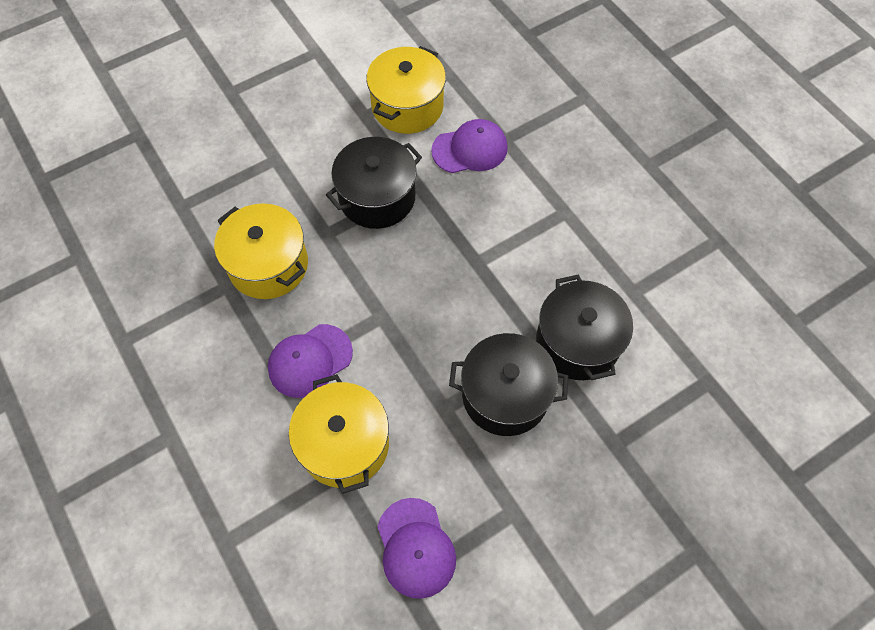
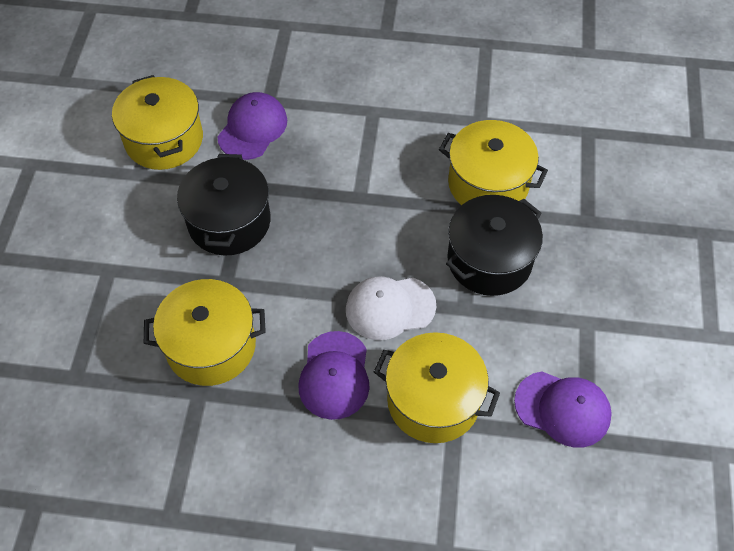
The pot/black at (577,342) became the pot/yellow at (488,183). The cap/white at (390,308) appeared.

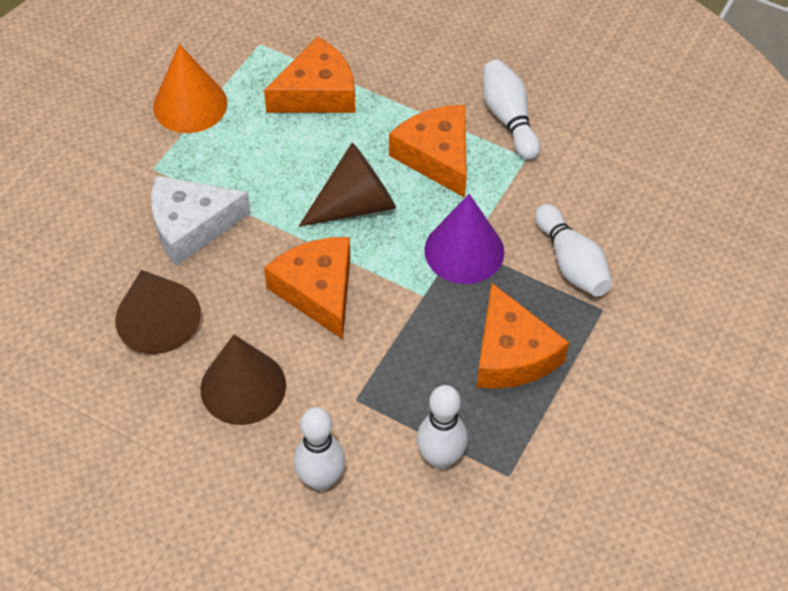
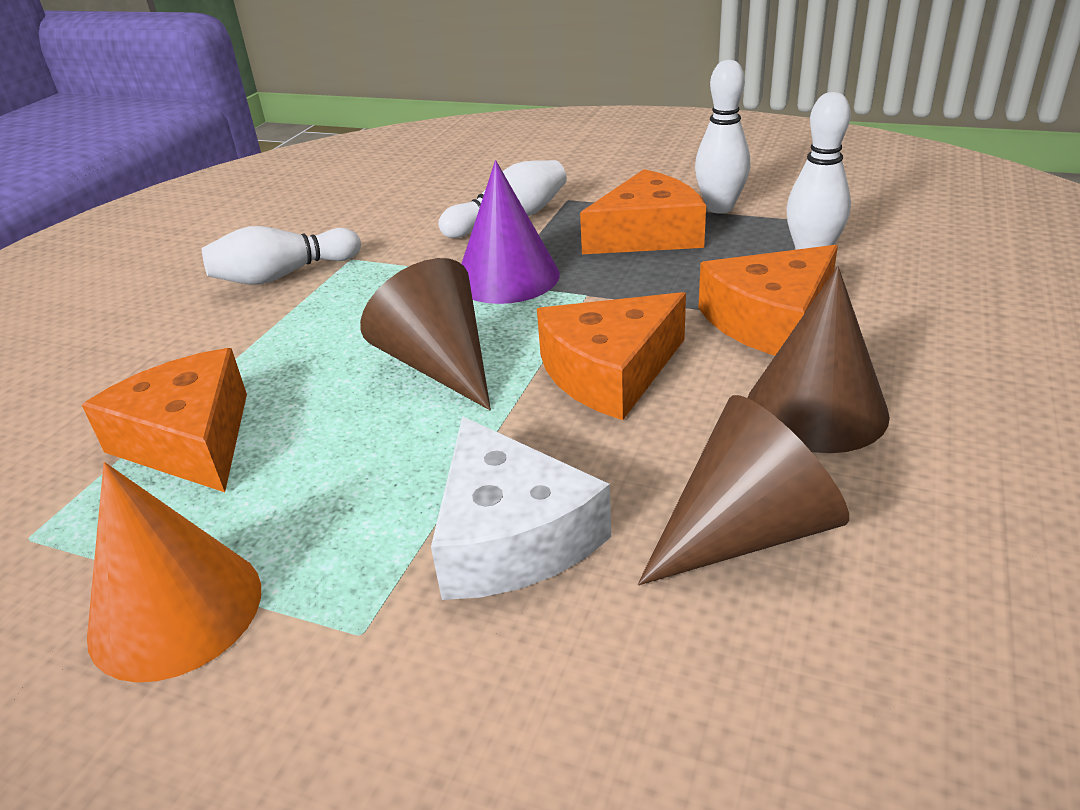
The bowling pin/white moved from (321,479) to (720,208). The cheese/orange moved from (437,156) to (770,320).

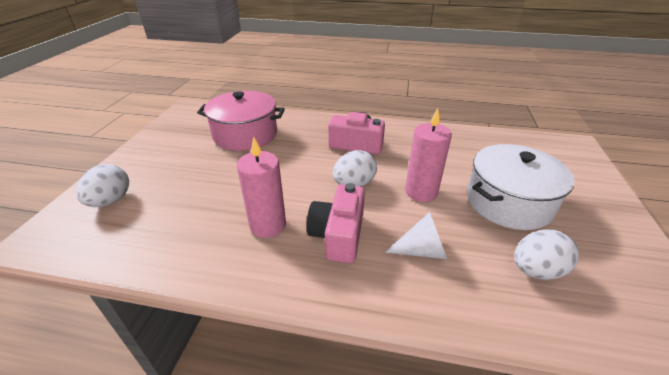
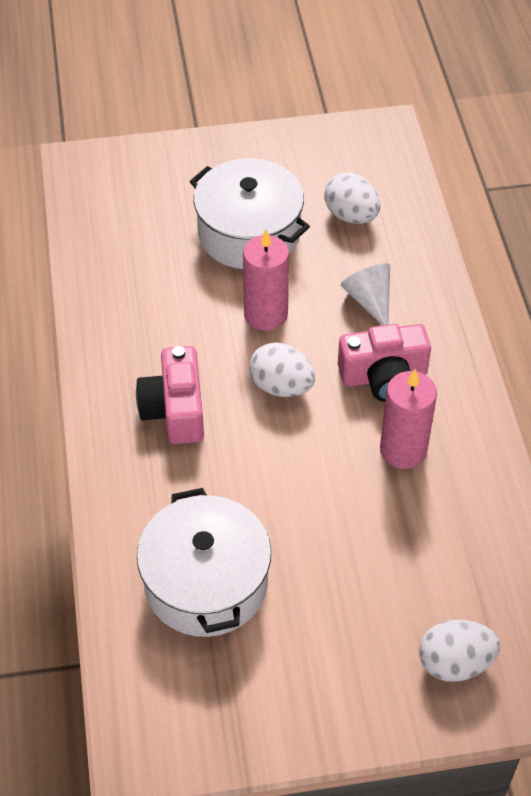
The pot/pink at (245,134) became the pot/white at (206,583).

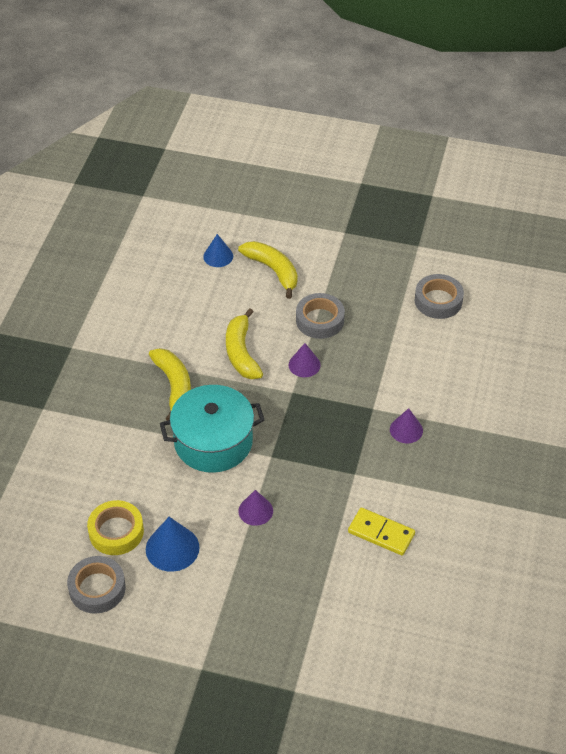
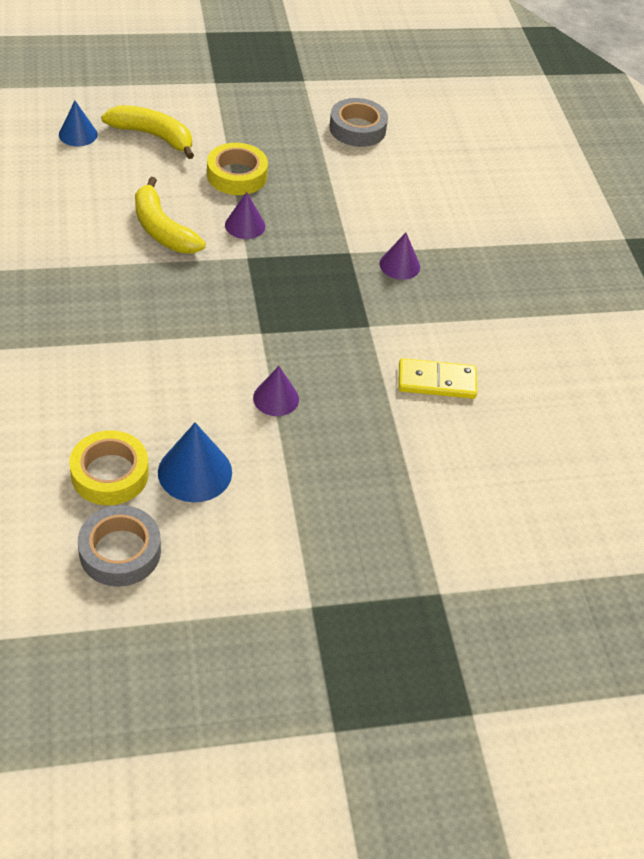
The banana/yellow at (174,386) disappeared. The pot/turquoise at (213,442) disappeared. The tape/grey at (320,320) became the tape/yellow at (237,175).

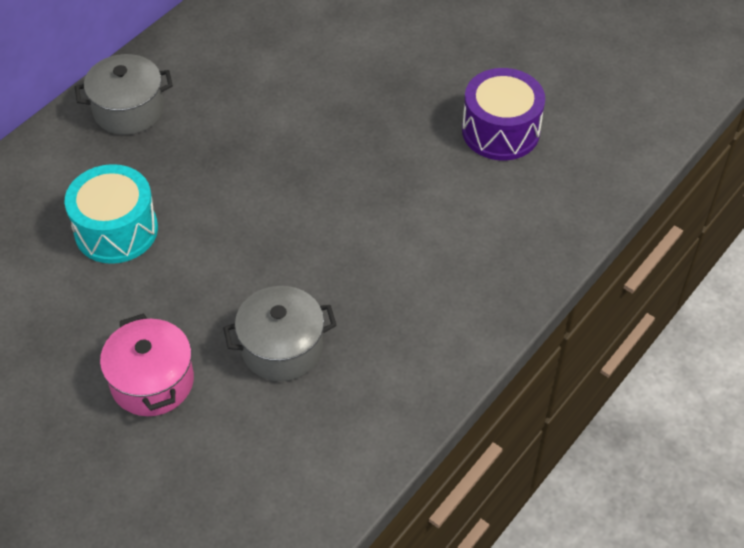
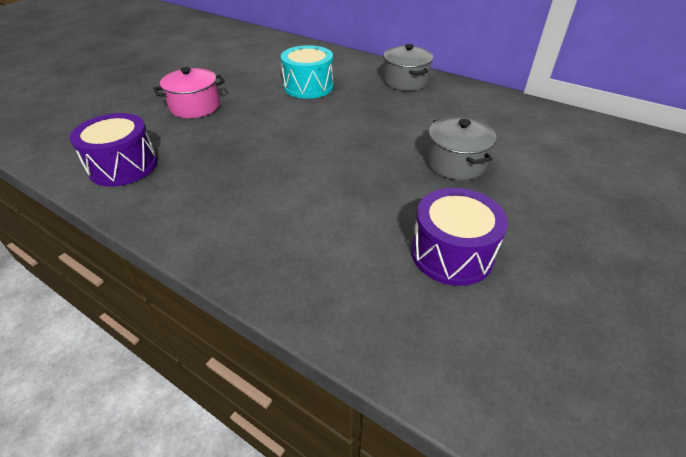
The pot/grey moved from (282,348) to (455,163). The drum/purple at (123,166) appeared.

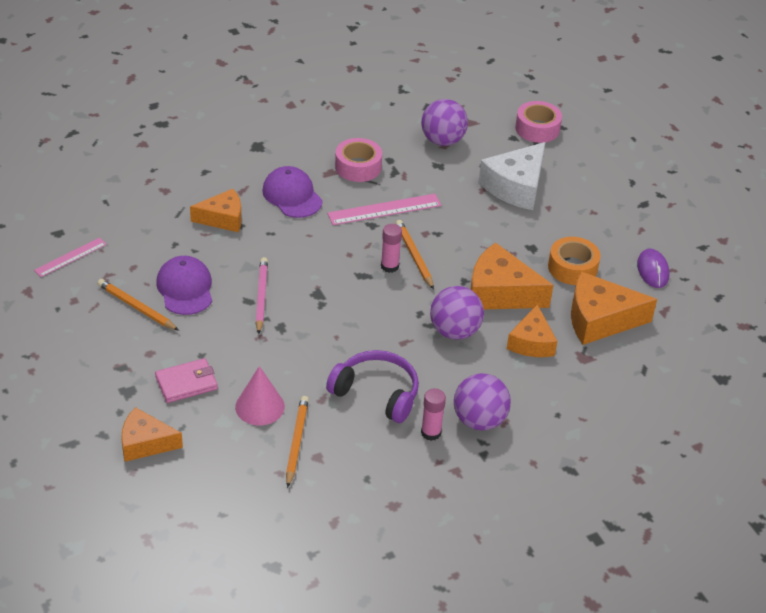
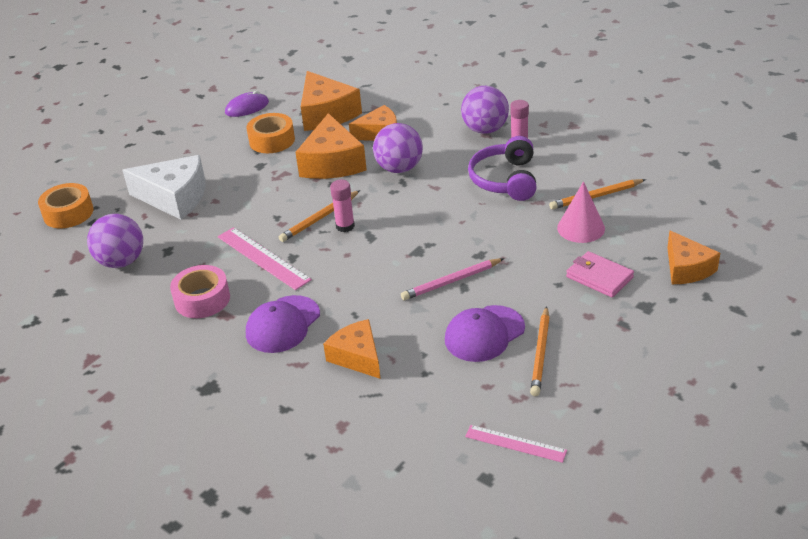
The tape/pink at (537,128) became the tape/orange at (68,213).

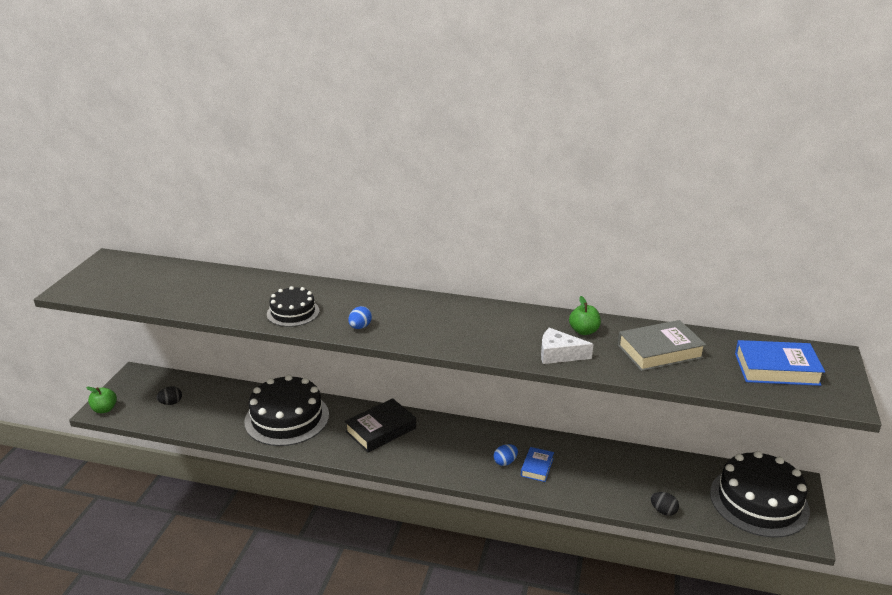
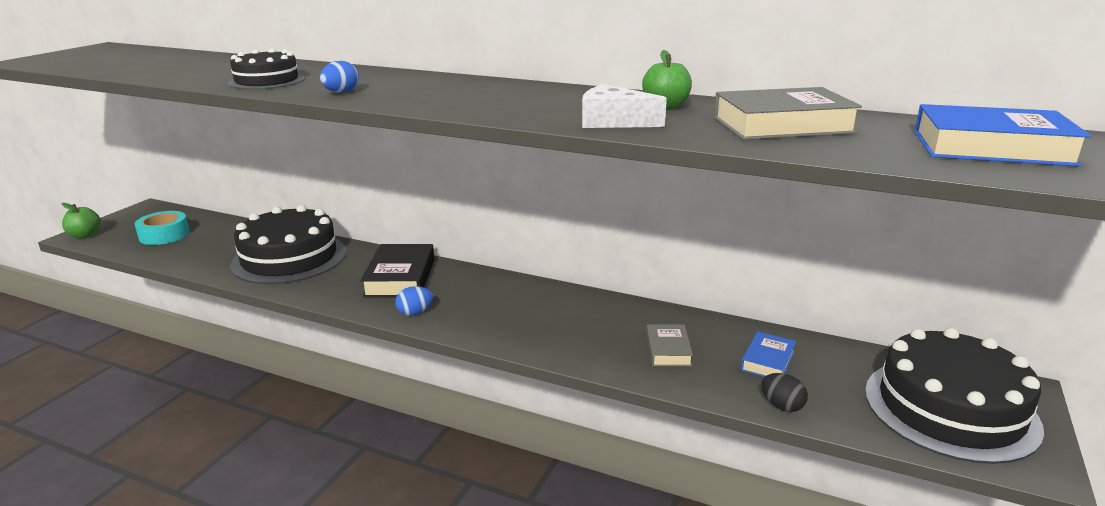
The egg/black at (171,403) was replaced by the tape/turquoise at (164,235). The book/black at (381,430) turned 60 degrees counterclockwise. The egg/blue moved from (505,462) to (415,313). The book/blue moved from (537,467) to (768,361). The book/grey at (668,350) appeared.

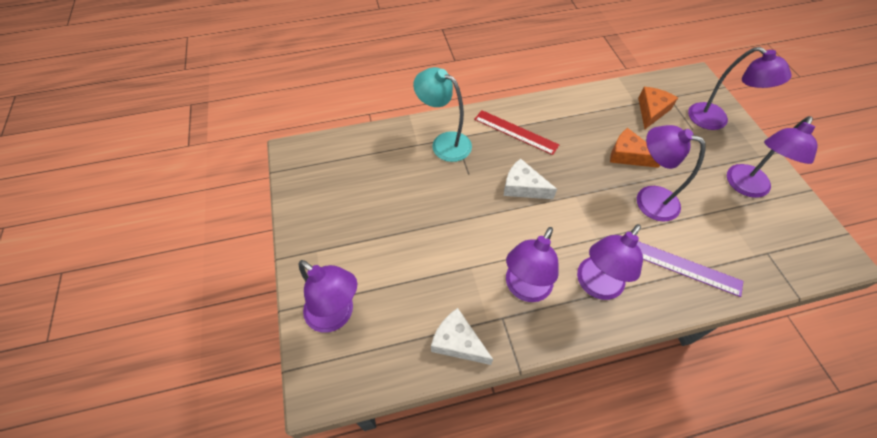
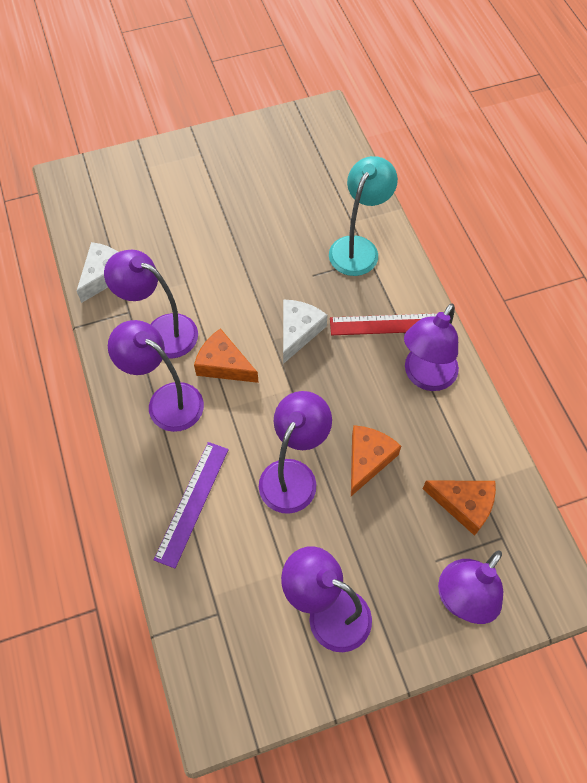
The lamp/purple moved from (336,315) to (425,377). The ruler/red at (515,132) turned 60 degrees clockwise. The cheese/orange at (223,364) appeared.

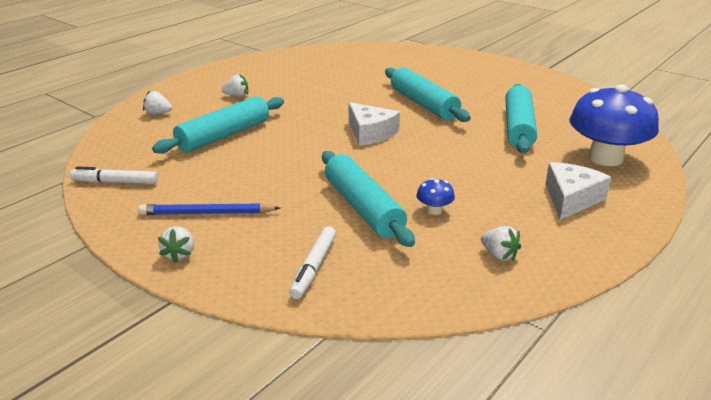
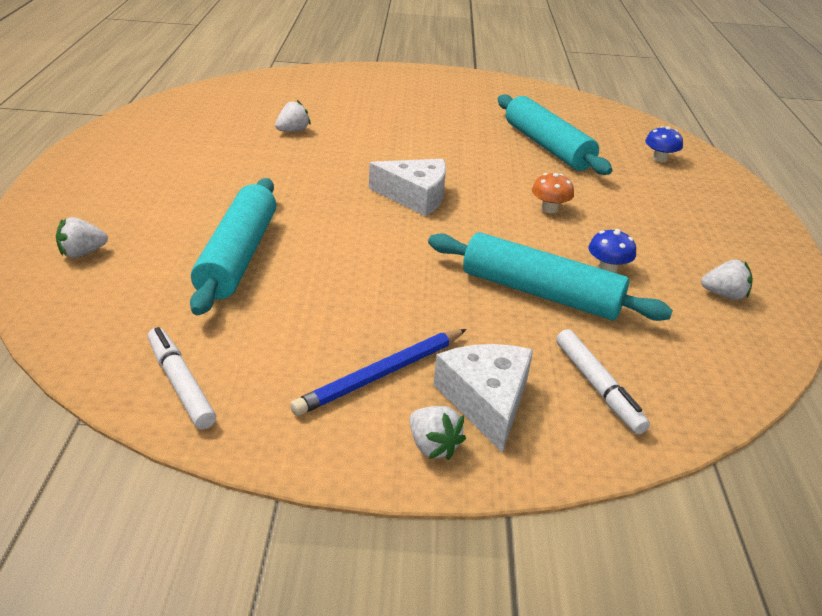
The marker/white at (115,182) turned 90 degrees clockwise. The strawberry/white moved from (237,96) to (293,131). The rolling pin/turquoise at (423,104) disappeared. The cheese/white moved from (571,199) to (486,401). The mushroom/blue at (605,158) changed to 0.40 times the size. The mushroom/orange at (549,209) appeared.

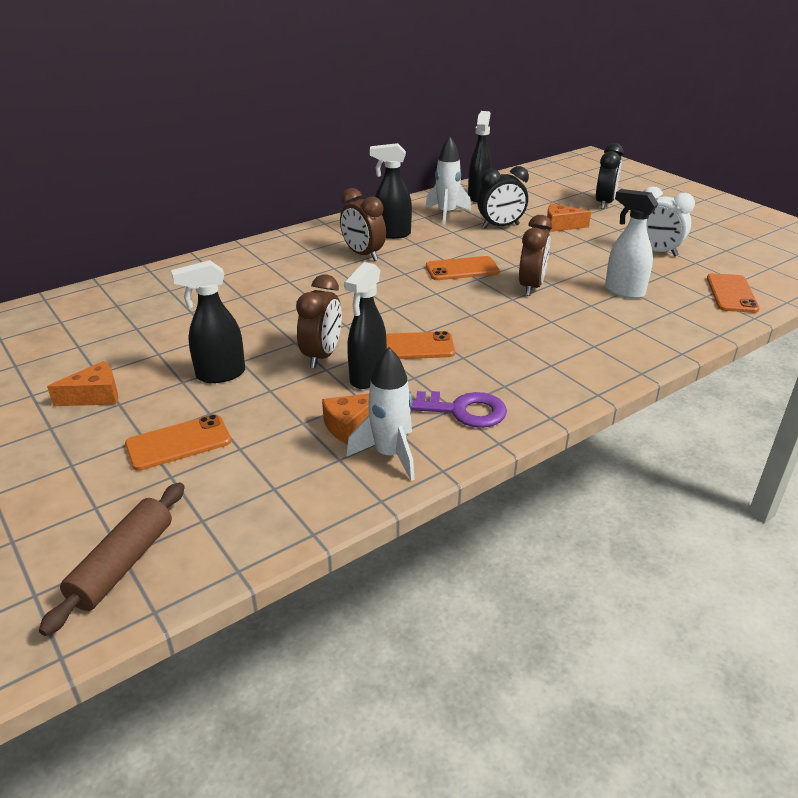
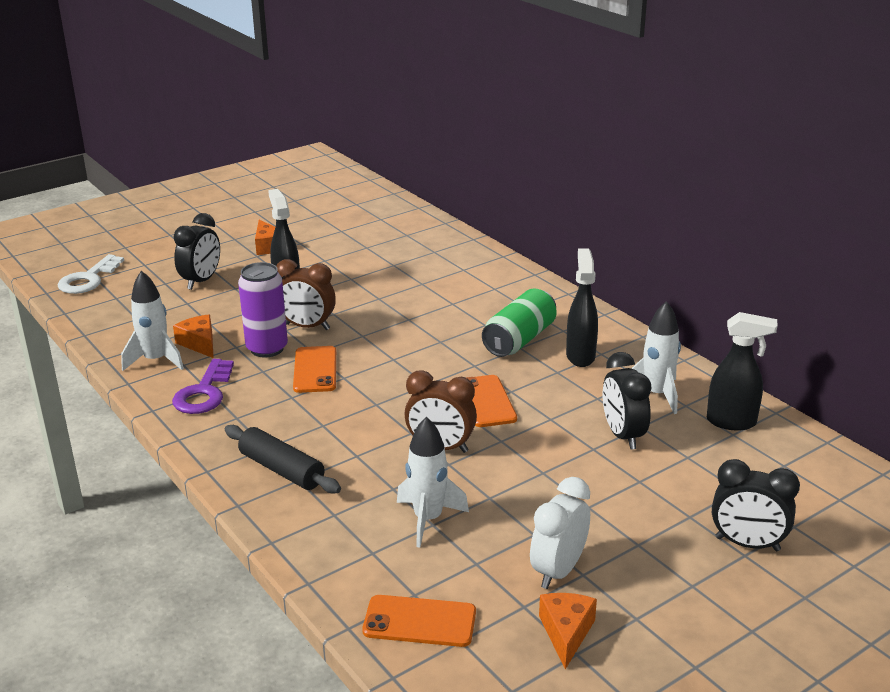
The rolling pin/brown at (123,565) was replaced by the key/white at (88,279). The phone/orange at (178,443) was replaced by the clock/black at (201,281). The clock/brown at (363,255) was replaced by the can/green at (519,339). The spray bottle/black at (367,378) was replaced by the can/purple at (267,348). The cheese/orange moved from (561,226) to (566,633). The spray bottle/white at (623,291) was replaced by the rocket/white at (428,519). The rolling pin/black at (281,470) appeared.

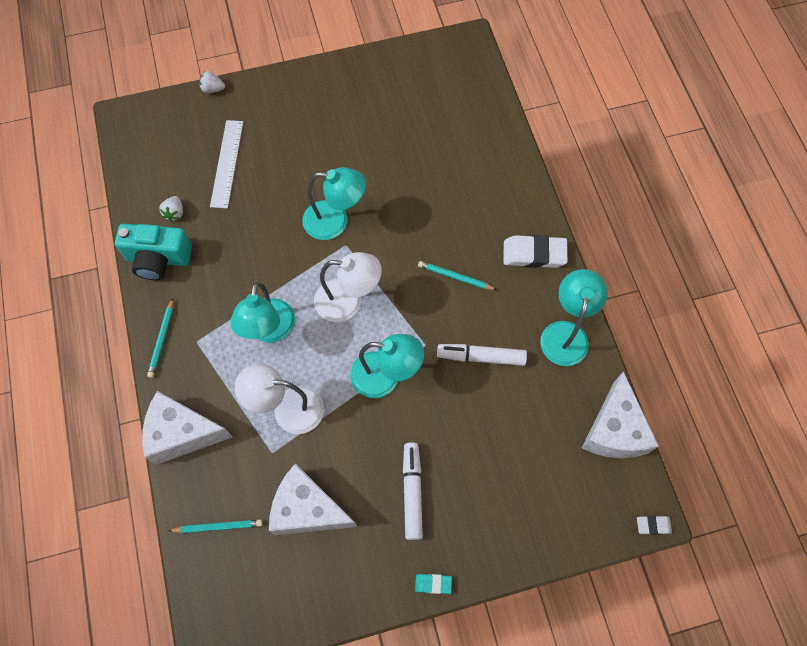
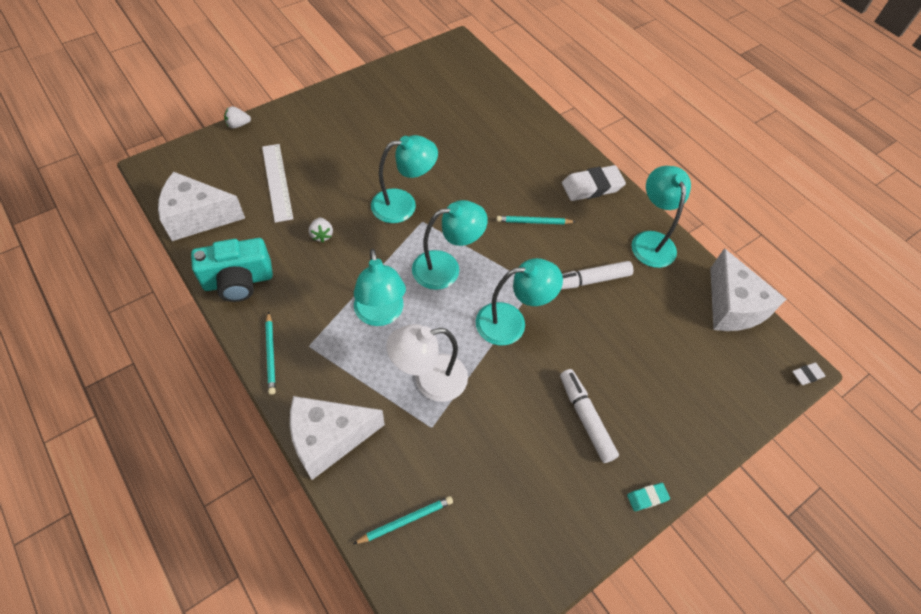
The strawberry/white moved from (175,213) to (322,235). The cheese/white moved from (307,509) to (198,217). The lamp/white at (348,301) became the lamp/turquoise at (446,268).

